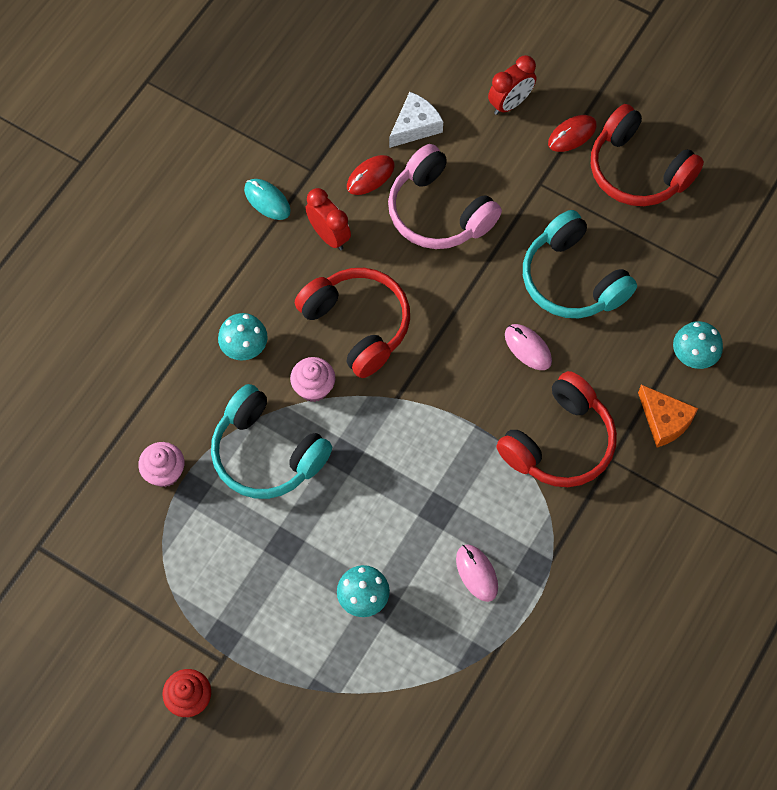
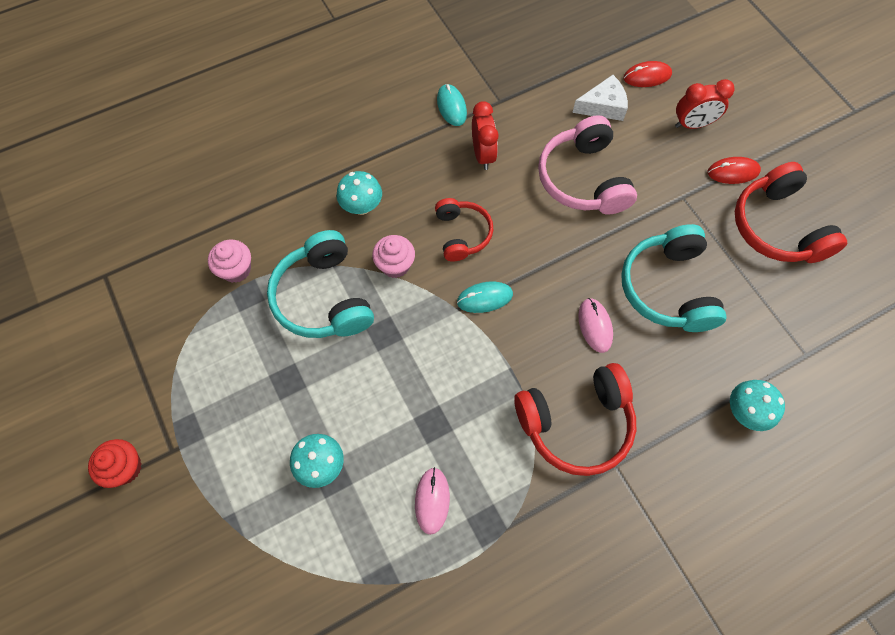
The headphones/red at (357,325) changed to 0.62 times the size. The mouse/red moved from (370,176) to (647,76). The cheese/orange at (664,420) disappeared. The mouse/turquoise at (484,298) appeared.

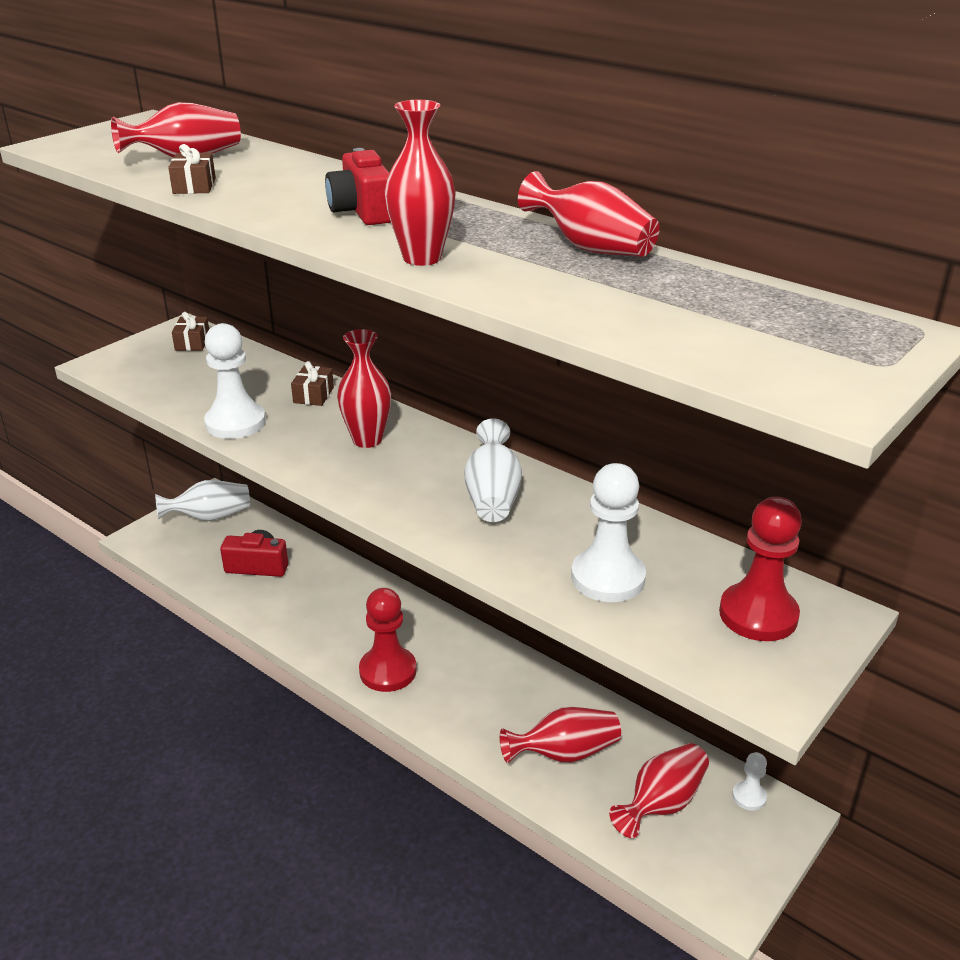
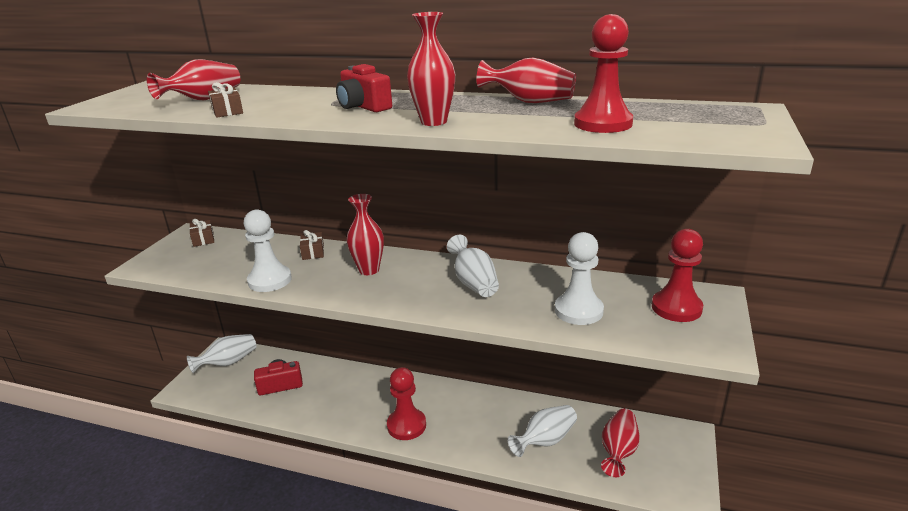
The vase/red at (564,753) became the vase/white at (545,440). The pawn/white at (749,797) disappeared. The pawn/red at (603,124) appeared.

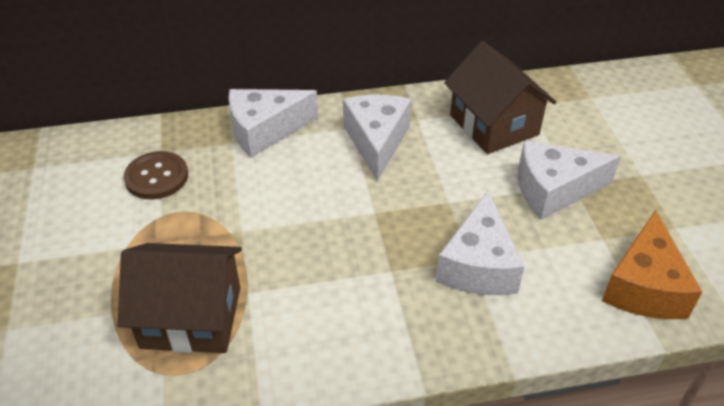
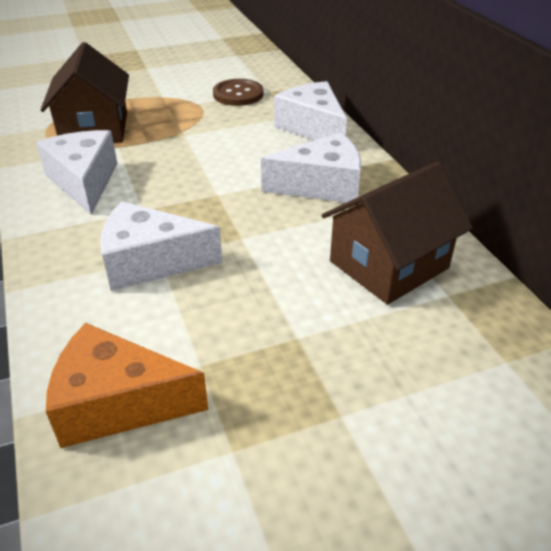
The cheese/white moved from (554,190) to (84,182).

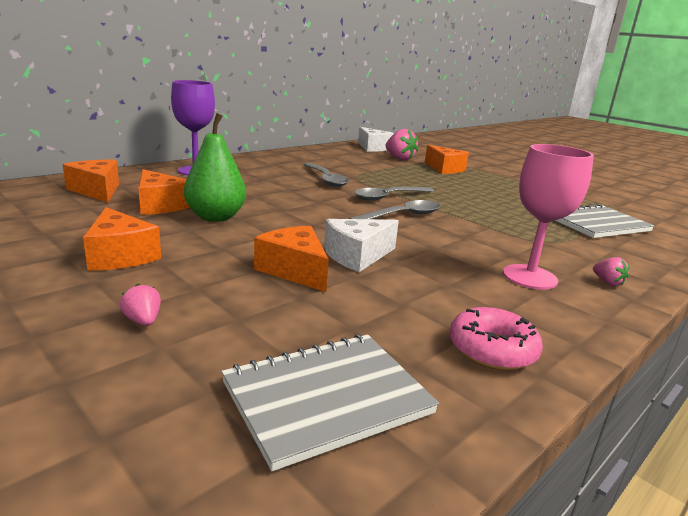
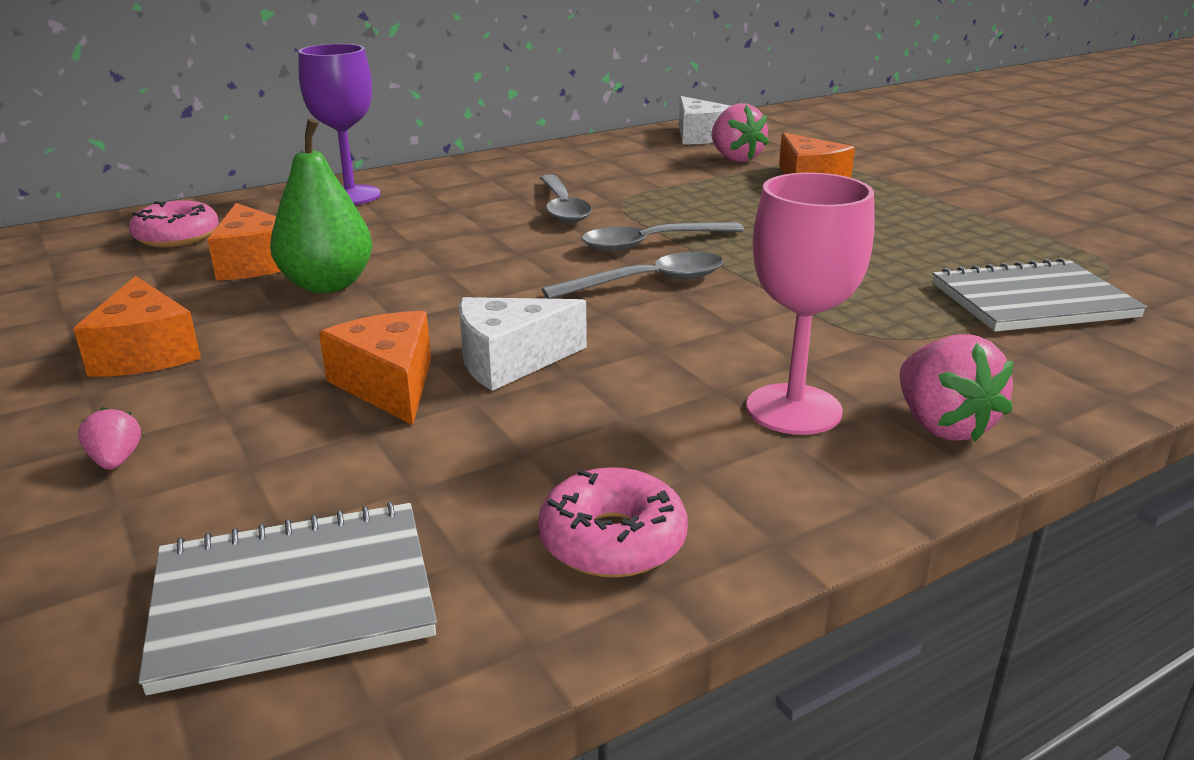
The cheese/orange at (97,191) was replaced by the donut/pink at (177,237). The strawberry/pink at (607,282) changed to 1.96 times the size.

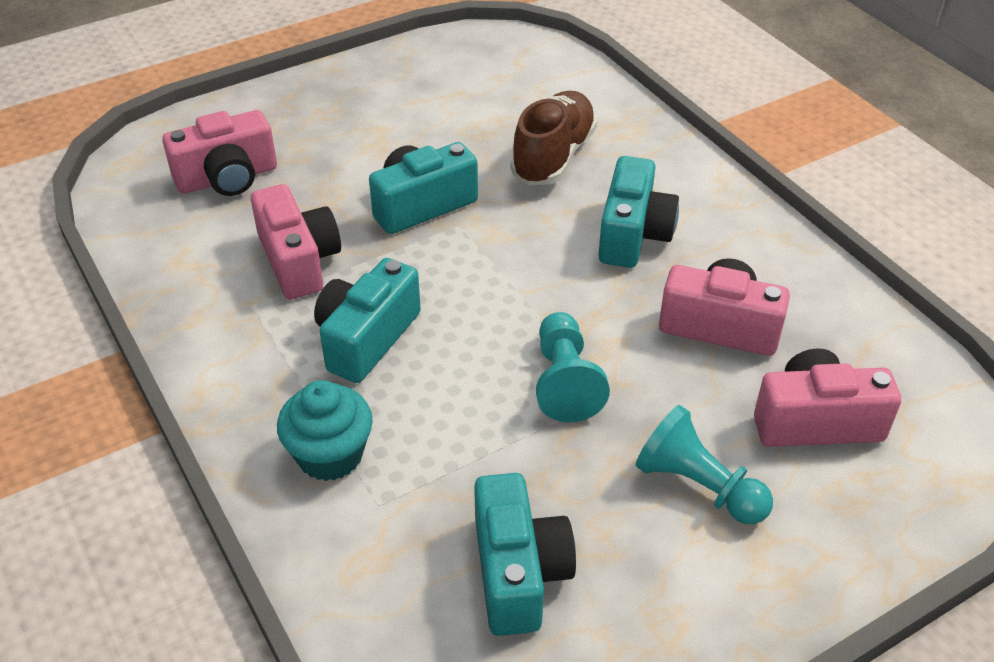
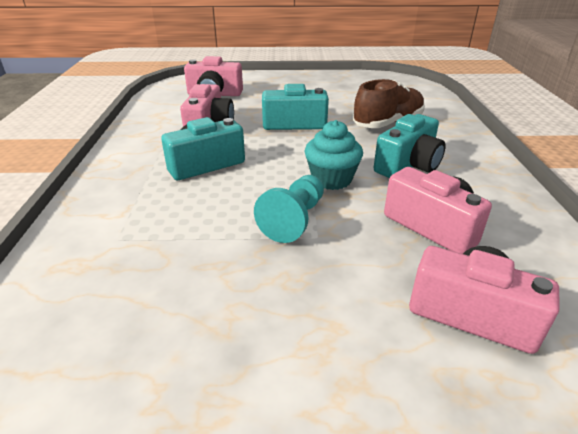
The cupcake/turquoise moved from (330,455) to (331,179). The camera/turquoise at (518,572) disappeared. The pawn/turquoise at (698,486) disappeared.

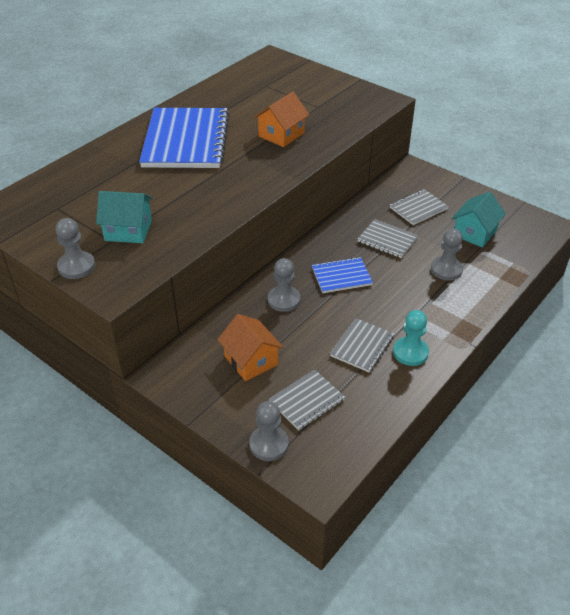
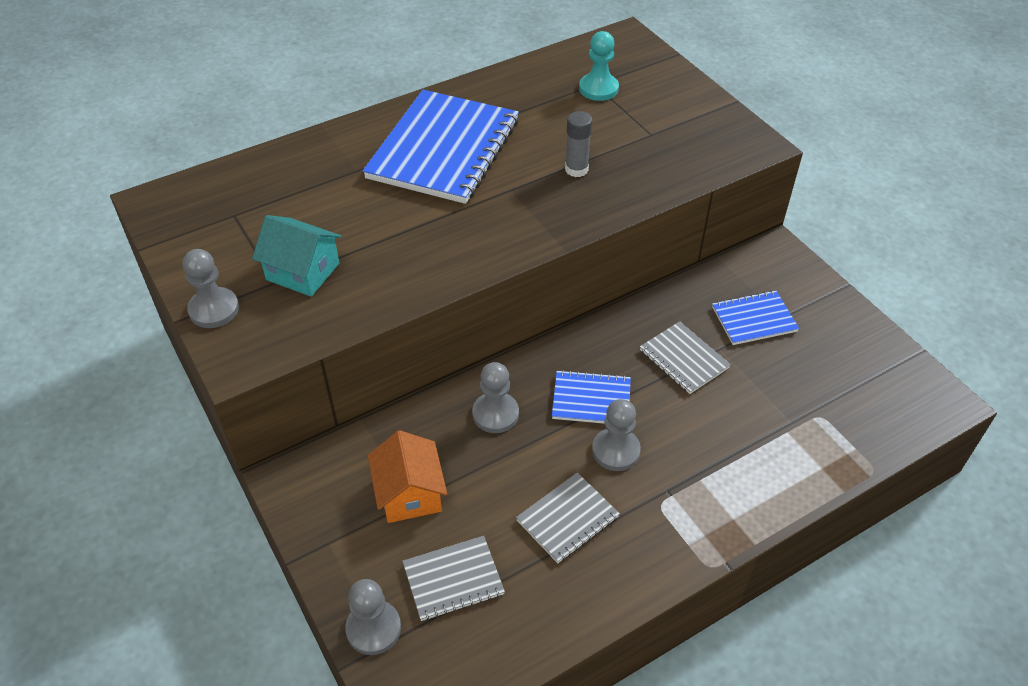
The house/orange at (281,135) was replaced by the glue stick/grey at (576,169). The notebook/grey at (418,208) became the notebook/blue at (754,319). The pawn/turquoise moved from (410,352) to (598,89). The pawn/grey moved from (446,270) to (616,450). The house/turquoise at (474,233) disappeared.

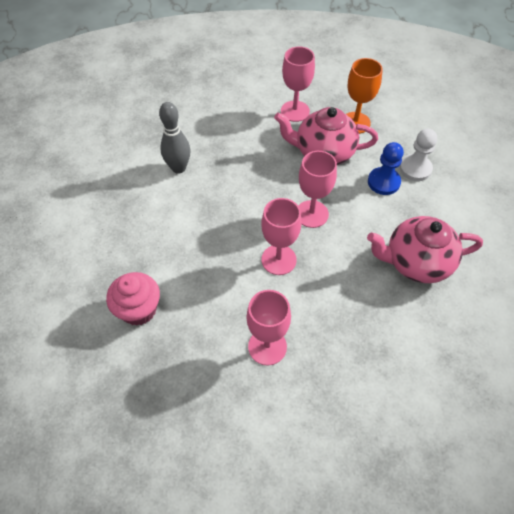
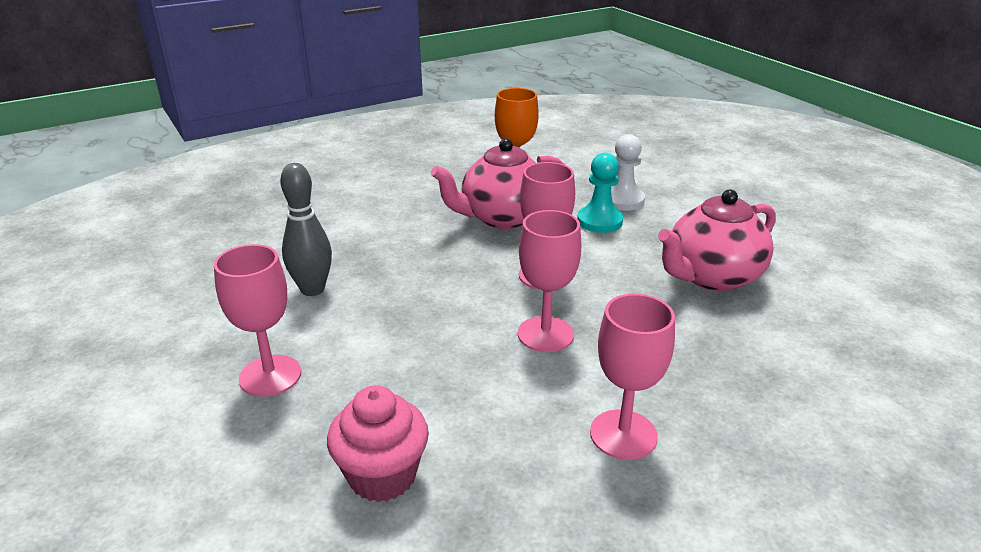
The goblet/pink moved from (295,111) to (270,376). The pawn/blue at (383,182) became the pawn/turquoise at (599,221).

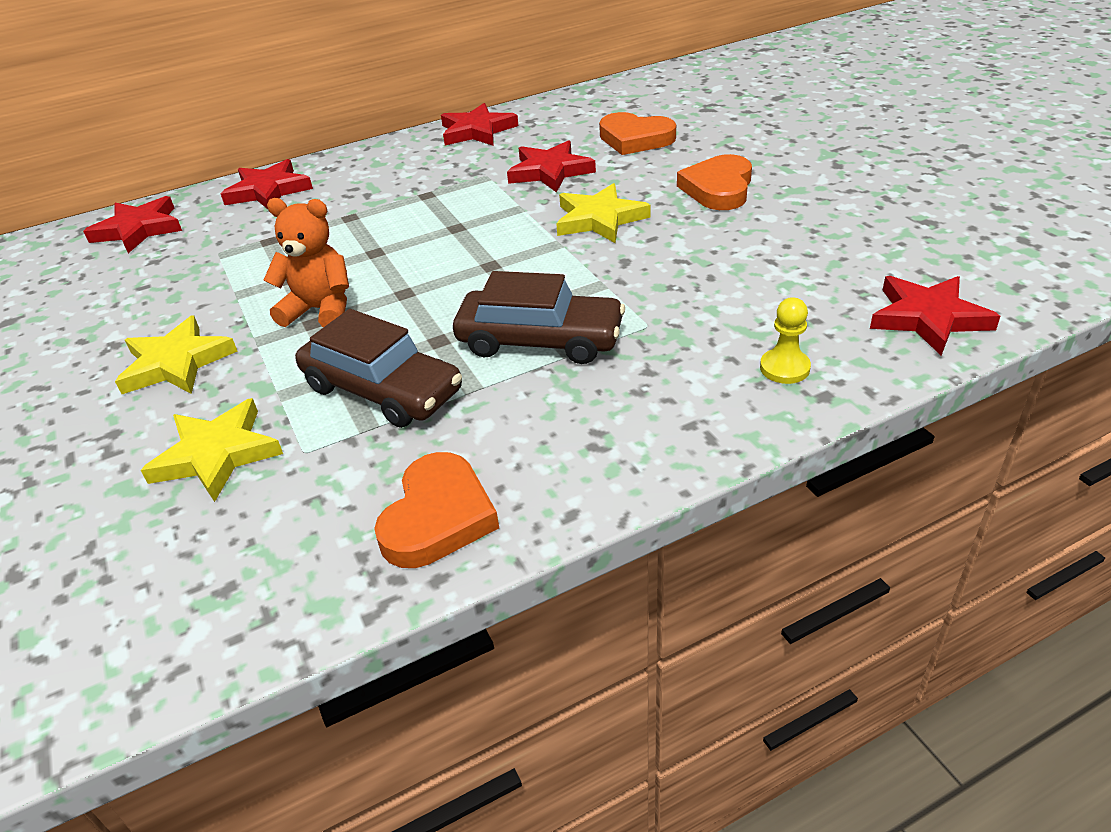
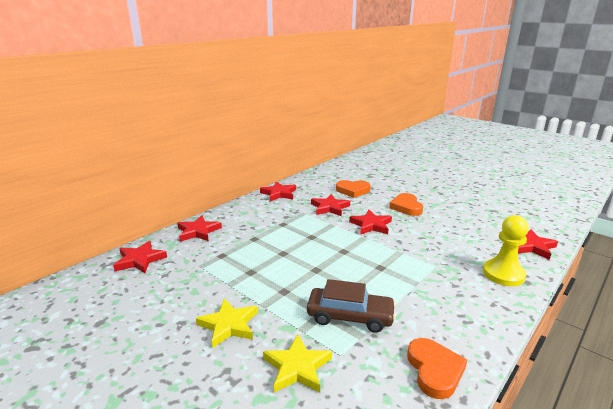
The teddy bear/orange at (320,310) disappeared. The car/brown at (540,340) disappeared. The star/yellow at (599,219) became the star/red at (371,225). The pawn/yellow at (784,368) changed to 1.90 times the size.

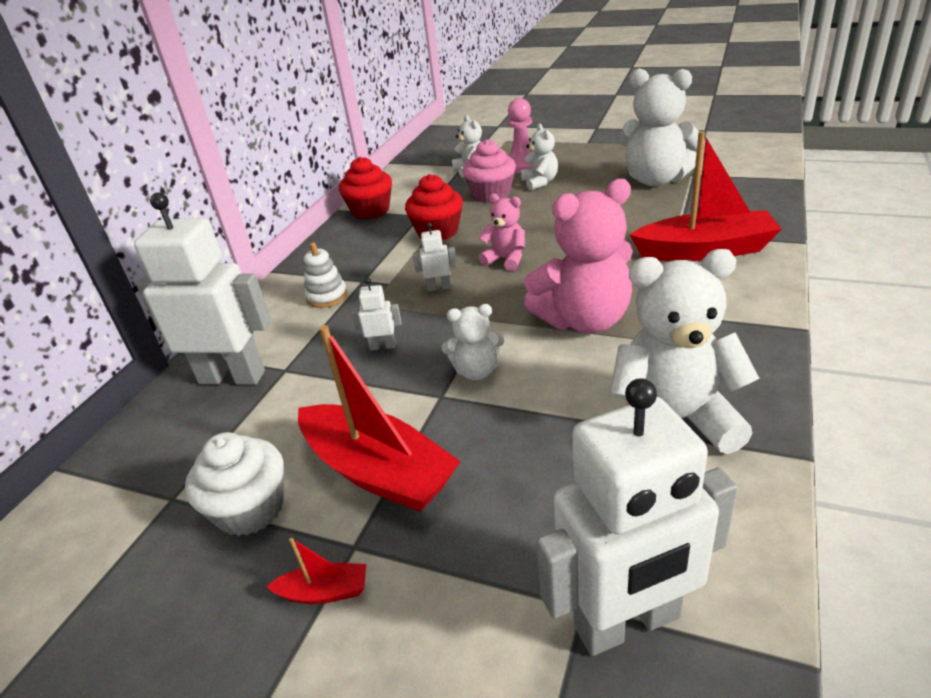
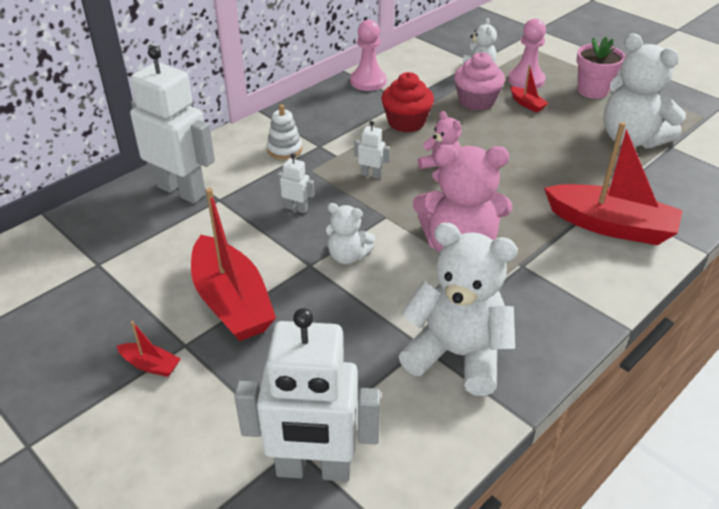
The cupcake/white at (250,509) disappeared. The cupcake/red at (370,211) was replaced by the pawn/pink at (368,81). The teddy bear/white at (540,182) was replaced by the boat/red at (527,104). The flower pot/pink at (592,91) appeared.

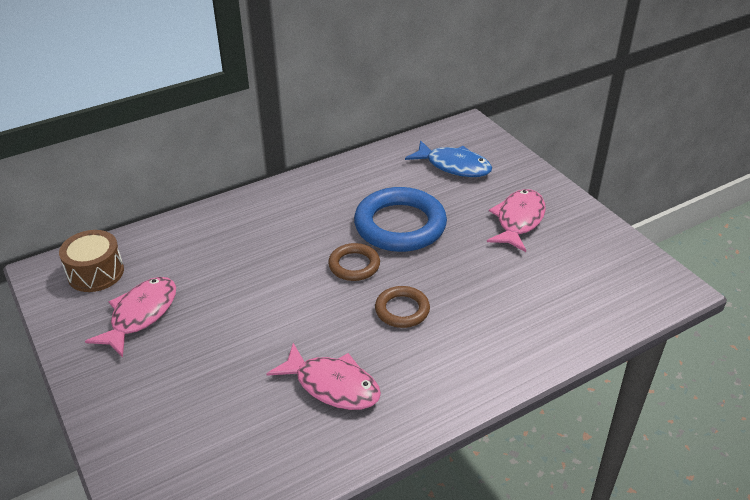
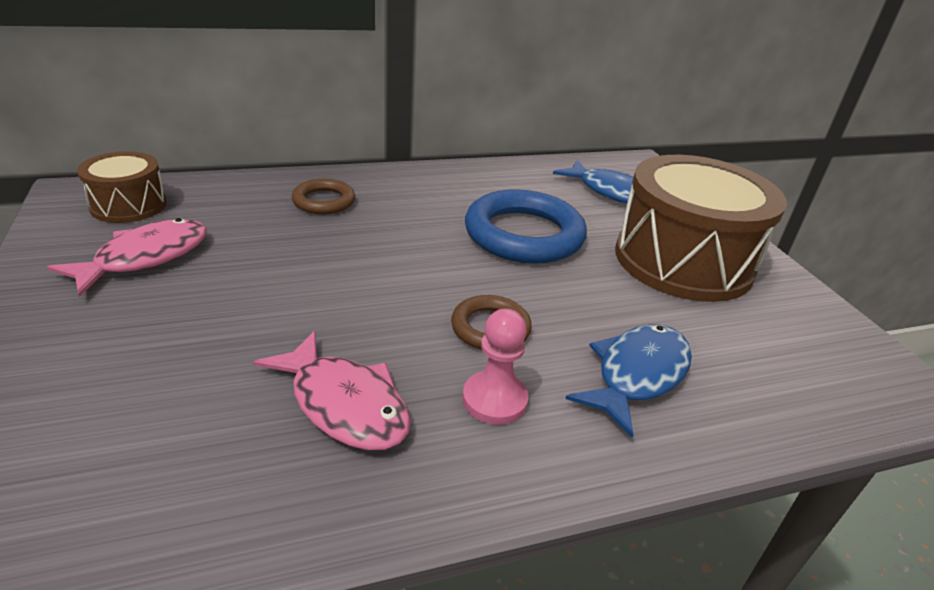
The ring/brown moved from (354,265) to (324,201). The fish/pink at (518,220) was replaced by the drum/brown at (683,261). The pawn/pink at (494,400) appeared. The fish/blue at (637,375) appeared.

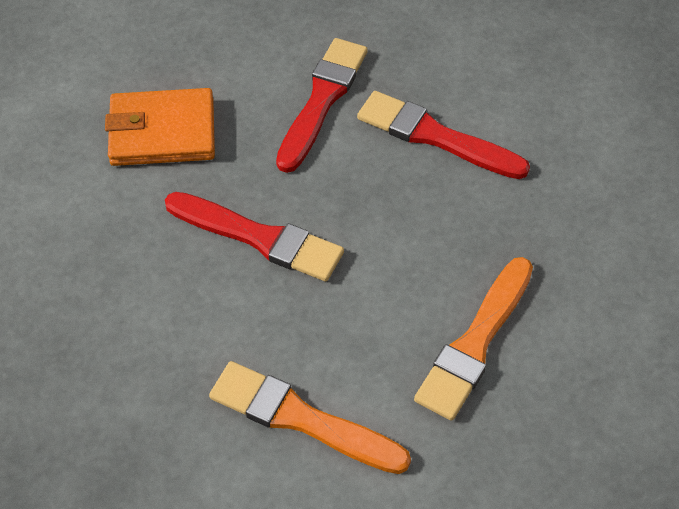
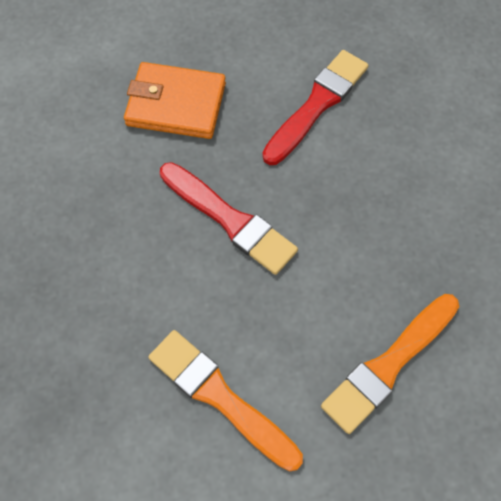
The brush/red at (435,136) disappeared.

